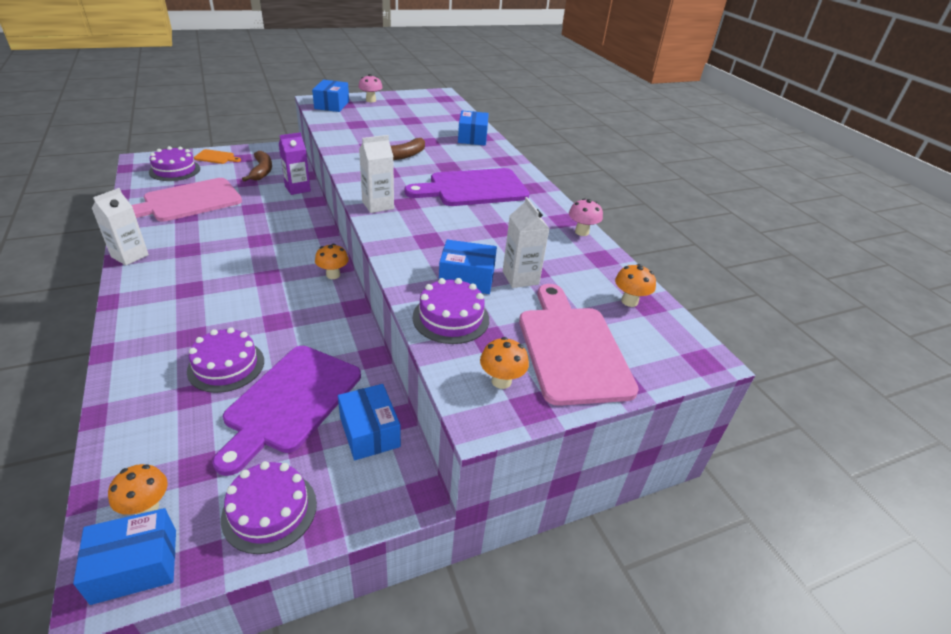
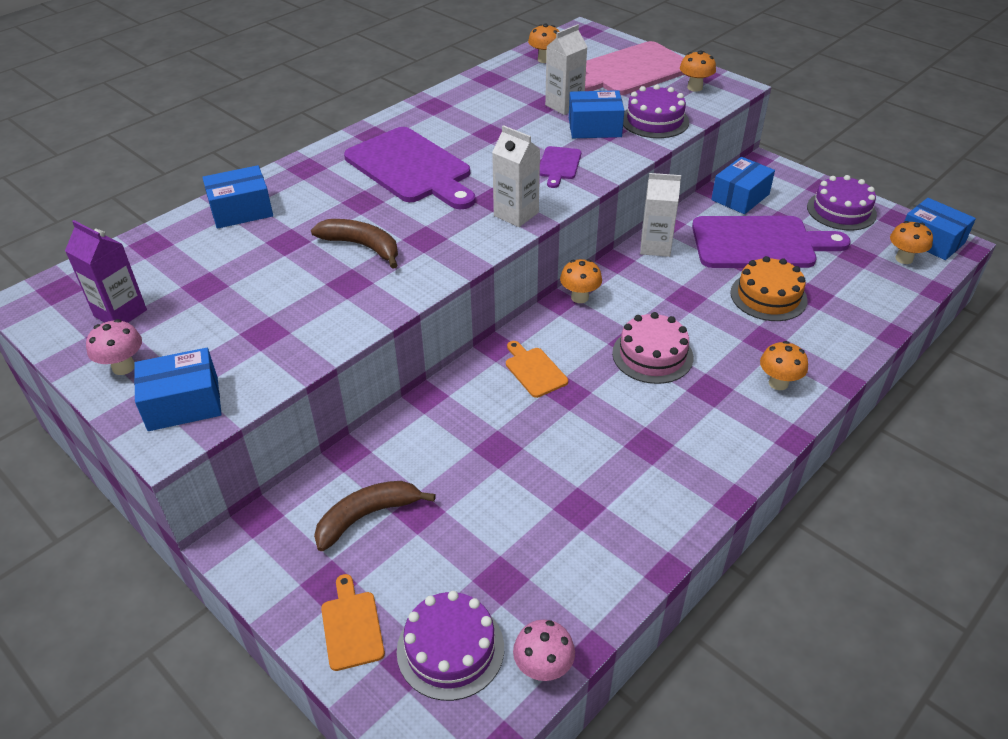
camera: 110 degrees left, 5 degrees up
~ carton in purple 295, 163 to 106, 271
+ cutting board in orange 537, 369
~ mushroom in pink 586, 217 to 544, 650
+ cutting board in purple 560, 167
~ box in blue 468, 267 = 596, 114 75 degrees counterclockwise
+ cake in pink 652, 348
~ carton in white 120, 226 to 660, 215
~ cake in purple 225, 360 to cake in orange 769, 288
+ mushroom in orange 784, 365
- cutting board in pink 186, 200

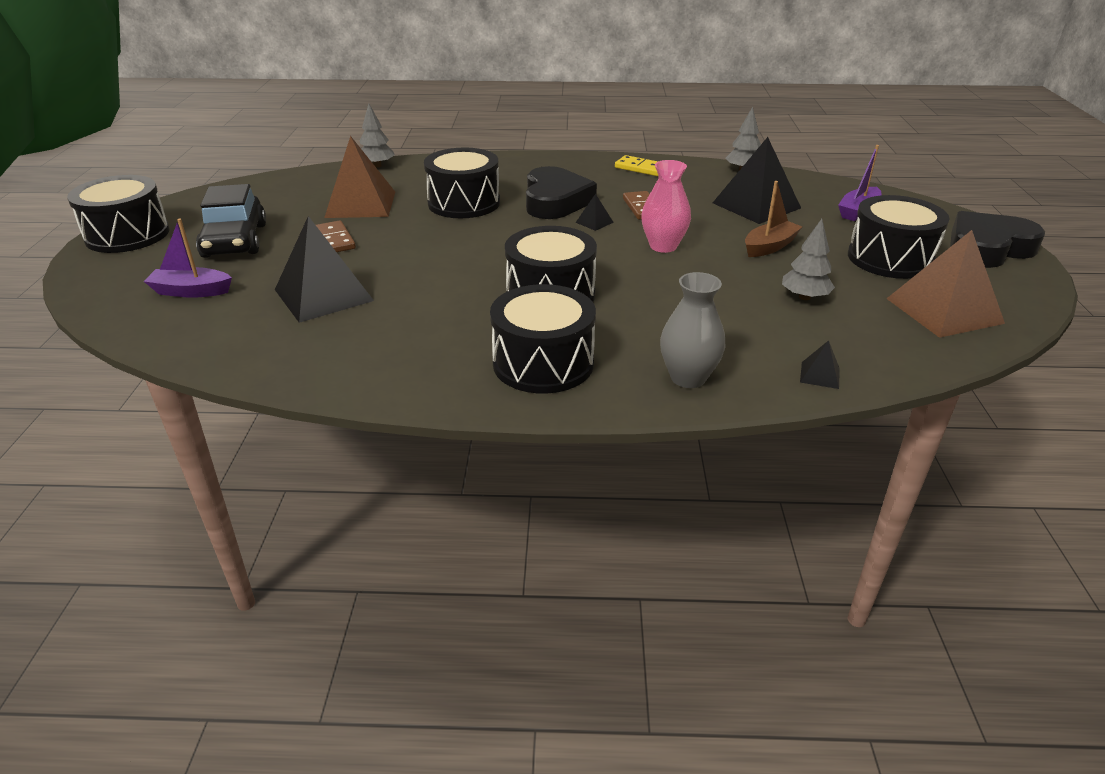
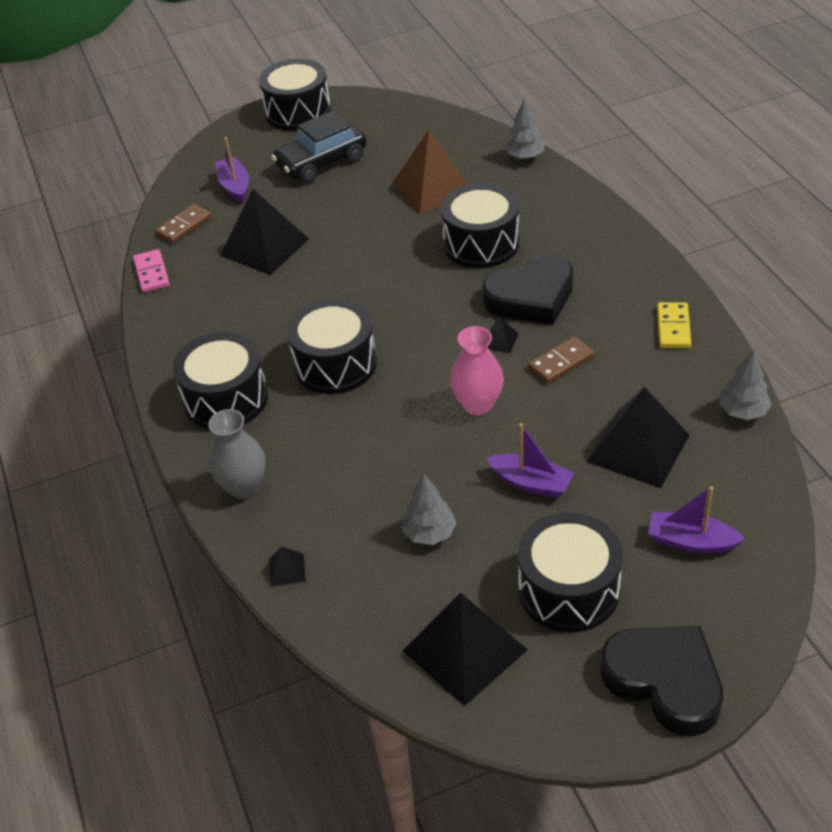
camera: 70 degrees right, 10 degrees up
+ domino in pink 151, 271
~ domino in brown 336, 236 to 183, 224
~ pyramid in brown 945, 284 to pyramid in black 465, 649
~ boat in brown 773, 219 to boat in purple 530, 460

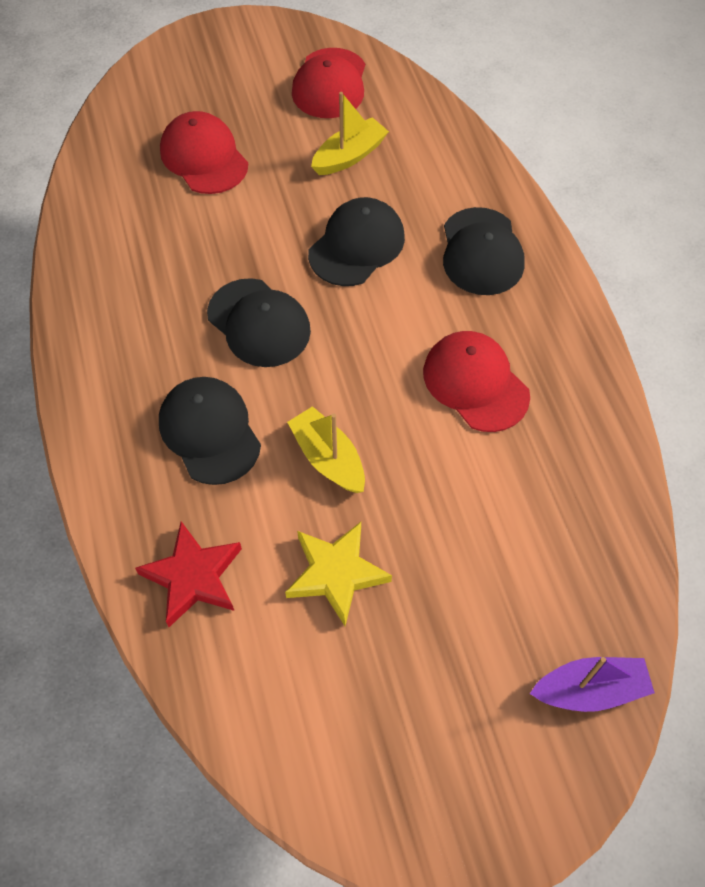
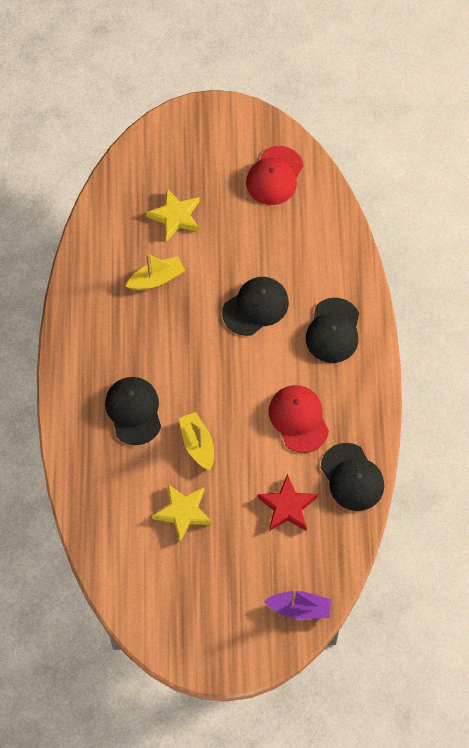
camera: 15 degrees right, 5 degrees up
~ boat in yellow 350, 133 to 155, 272
~ cap in red 204, 152 to star in yellow 172, 215
~ star in red 188, 574 to 288, 502
~ cap in black 259, 322 to 352, 477

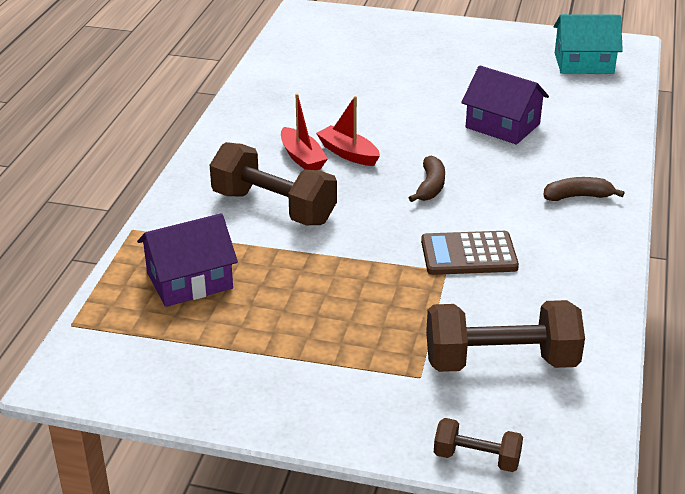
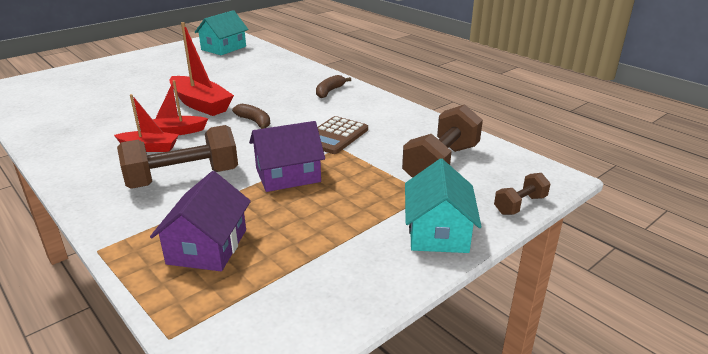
camera: 55 degrees left, 5 degrees down
+ boat in red 201, 69
~ house in purple 505, 105 to 287, 156
+ house in turquoise 443, 206

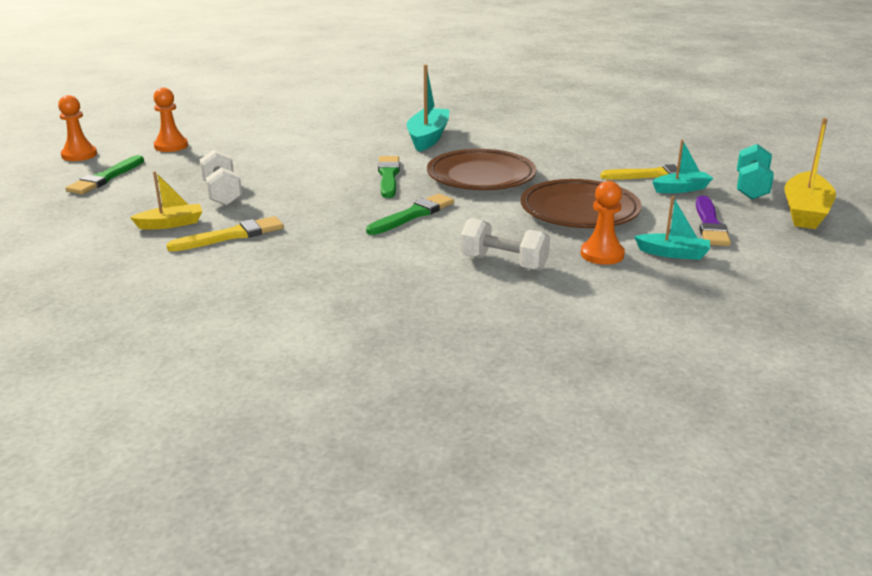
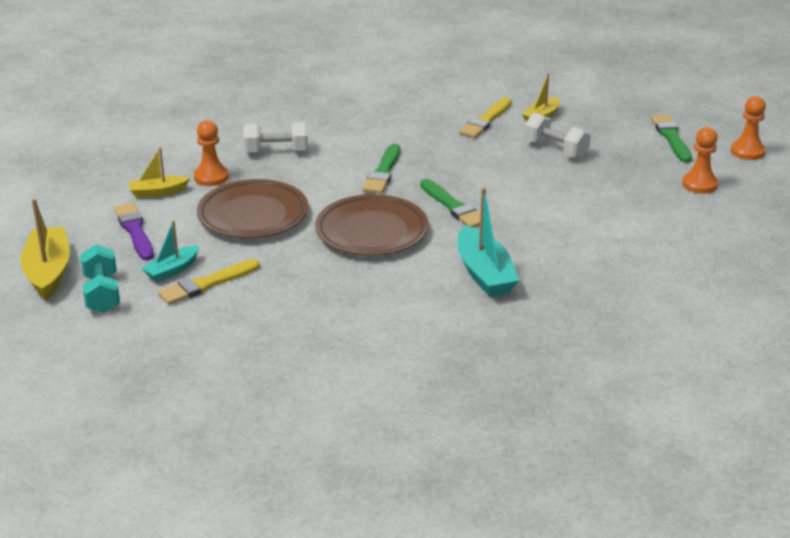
camera: 150 degrees right, 5 degrees up
~ boat in turquoise 672, 228 to boat in yellow 159, 172

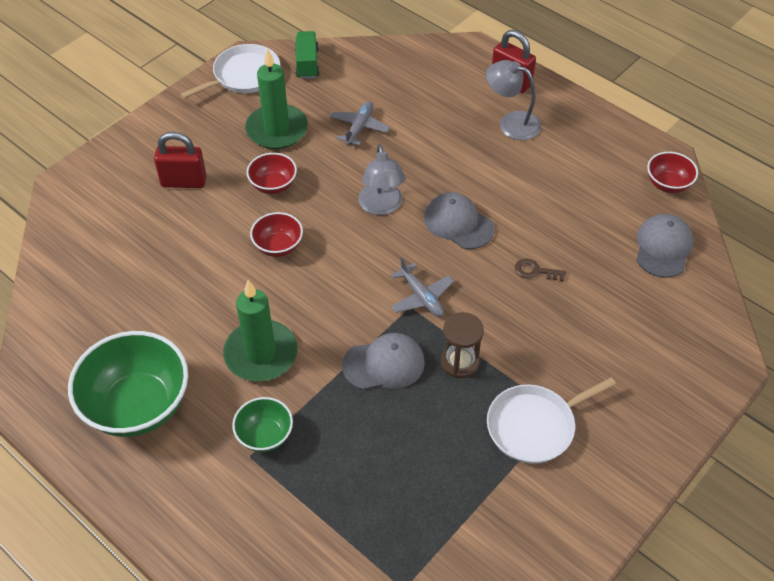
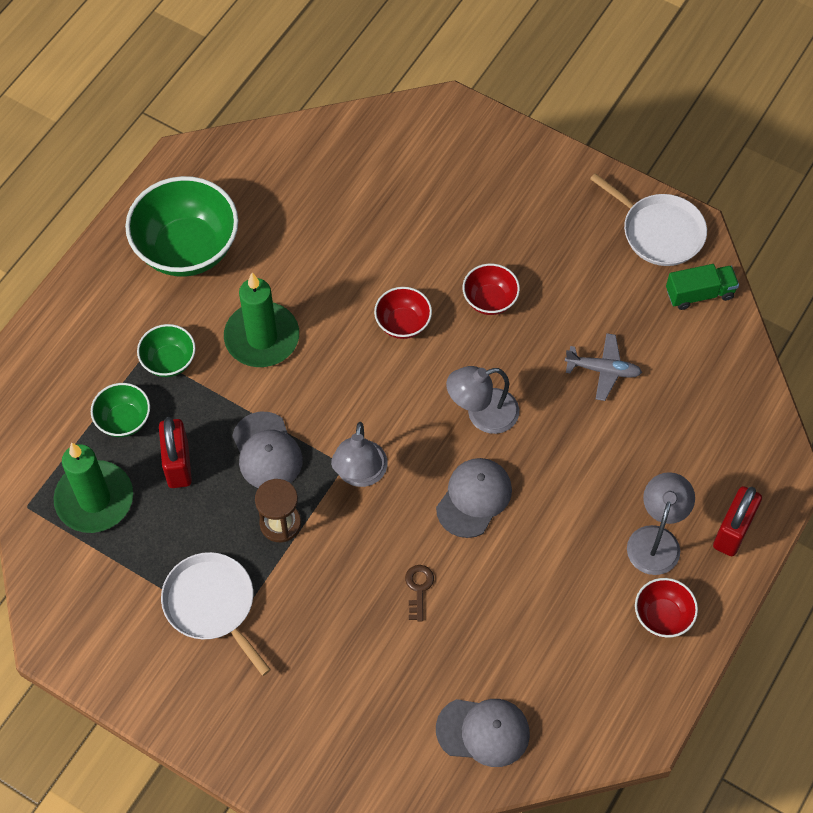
camera: 80 degrees right, 10 degrees up
~ candle in green 276, 98 to 93, 488
+ bowl in green 120, 410
~ padlock in red 180, 160 to 175, 452
~ plane in grey 422, 287 to lamp in grey 359, 454
~ bowl in red 672, 172 to 666, 608

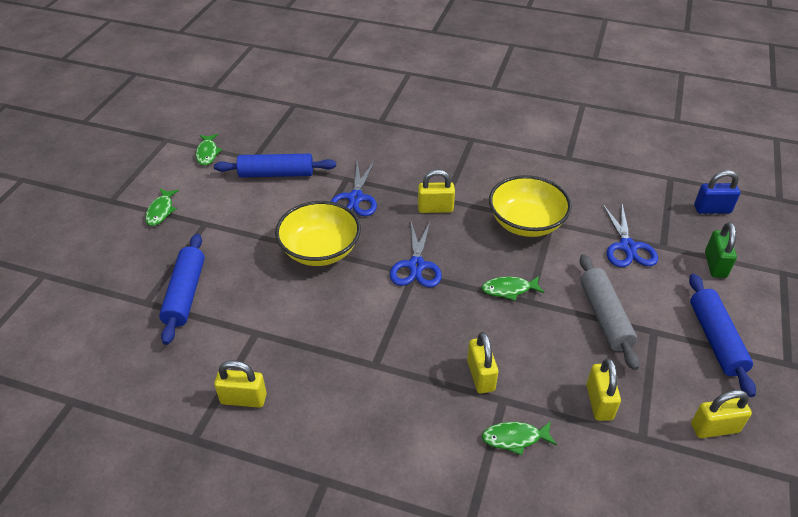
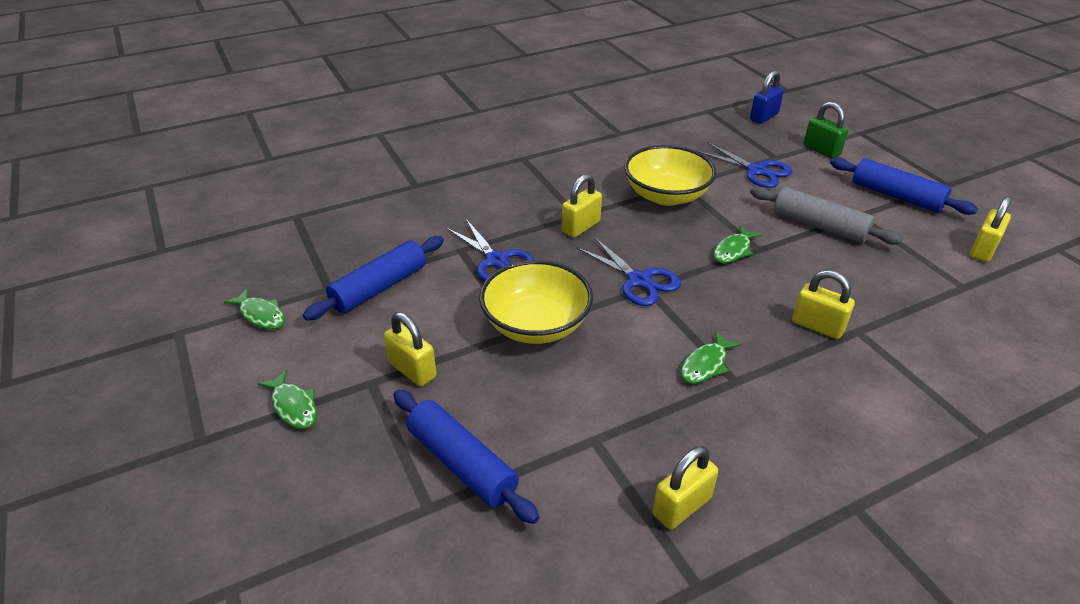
camera: 45 degrees left, 5 degrees down
~ padlock in yellow 603, 389 to 410, 349
~ fish in green 519, 438 to 710, 358

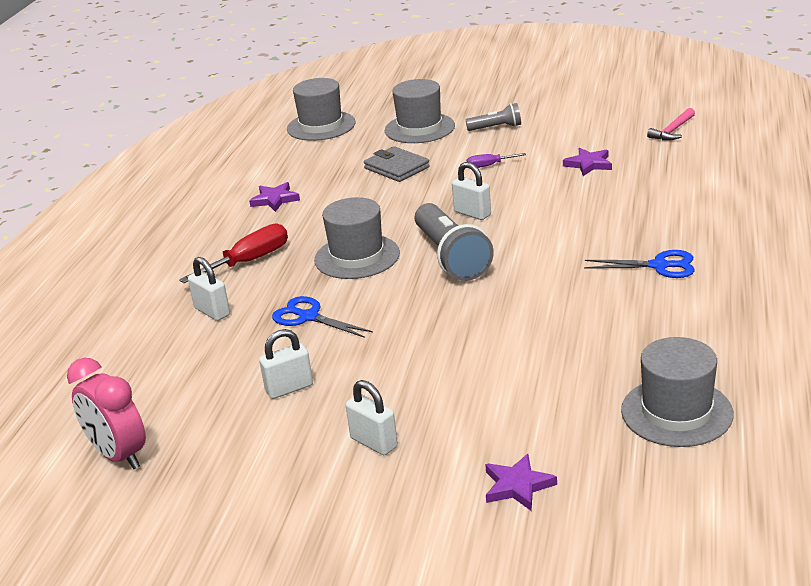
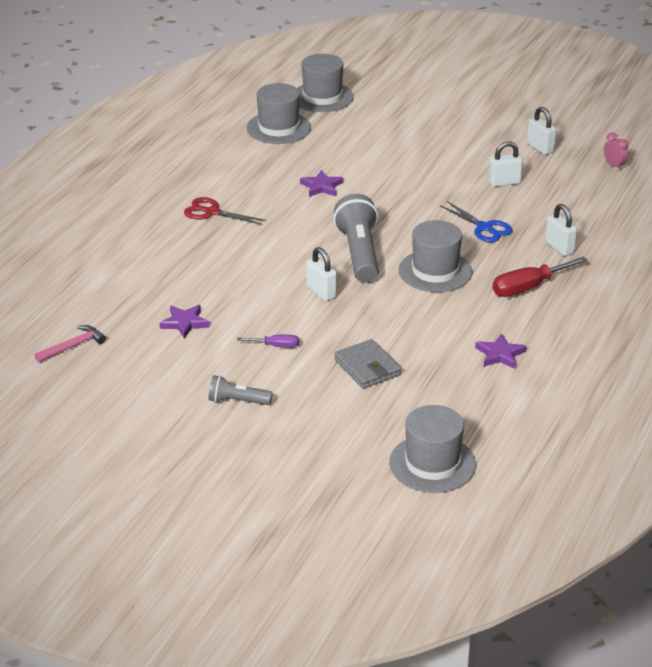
camera: 170 degrees left, 5 degrees up
~ scissors in blue 639, 264 to scissors in red 225, 211
~ hat in grey 420, 111 to 325, 83
~ star in purple 521, 482 to 322, 183
~ padlock in white 372, 417 to 541, 131
~ clock in pink 106, 413 = 616, 151 x0.51

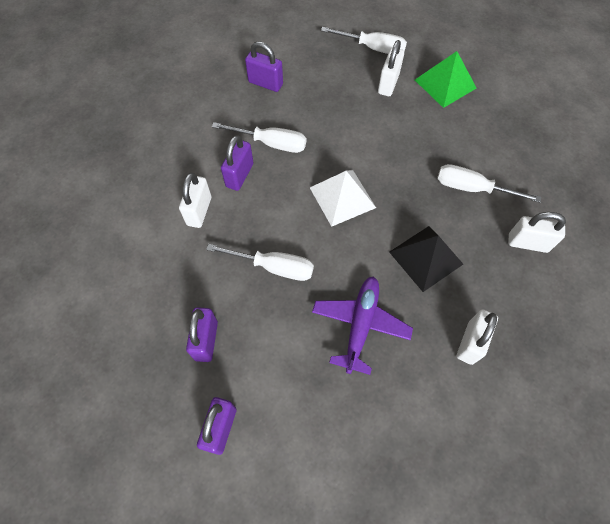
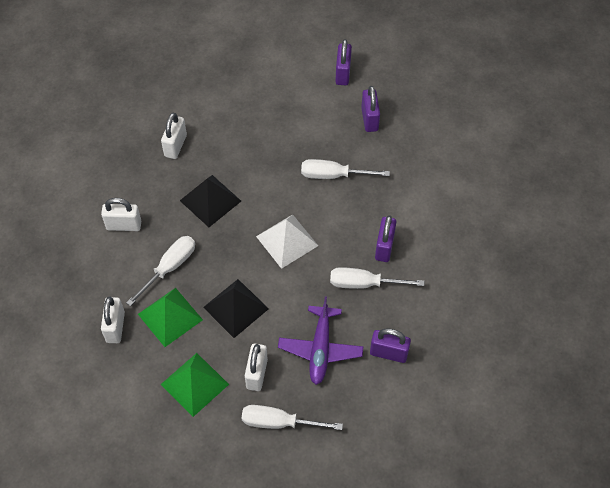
camera: 170 degrees right, 5 degrees down
~ padlock in white 195, 200 to 113, 319
~ screwdriver in white 489, 183 = 160, 271 60 degrees counterclockwise
+ pyramid in green 170, 317
+ pyramid in black 236, 308
~ plane in purple 362, 325 to 320, 340

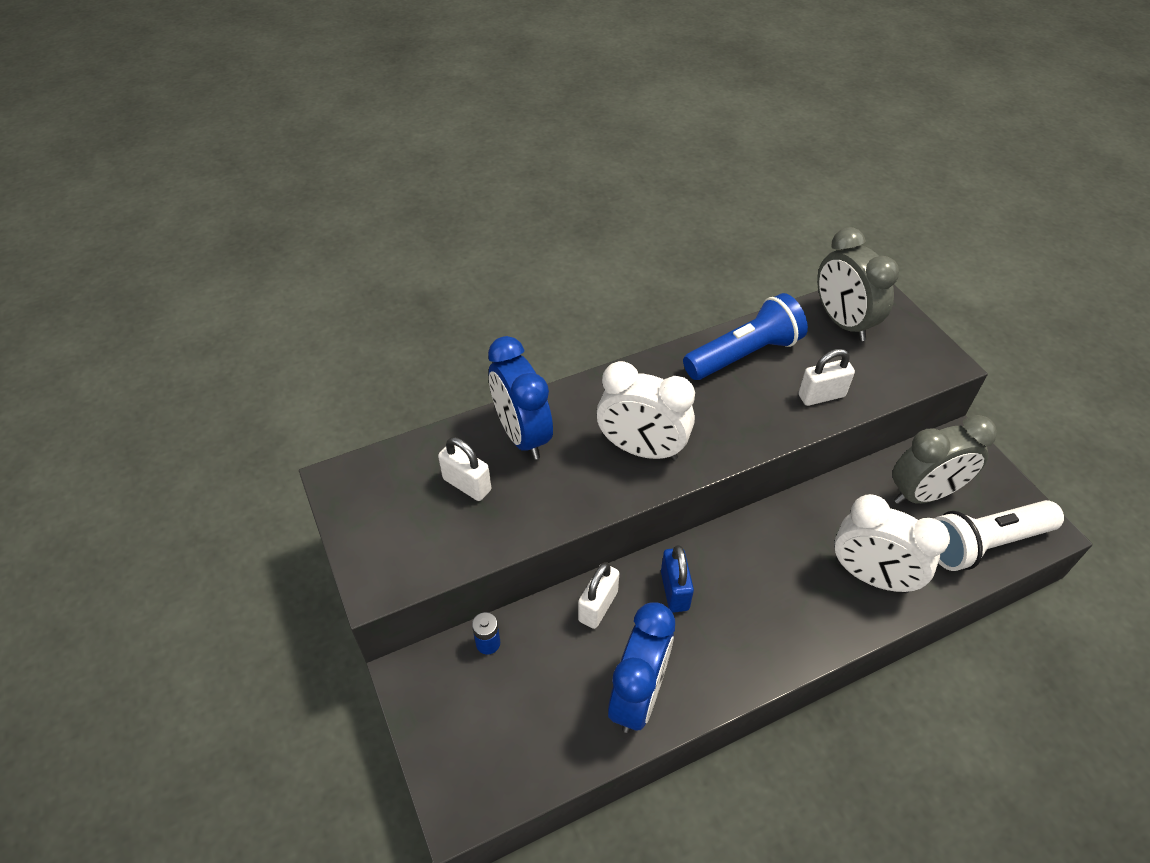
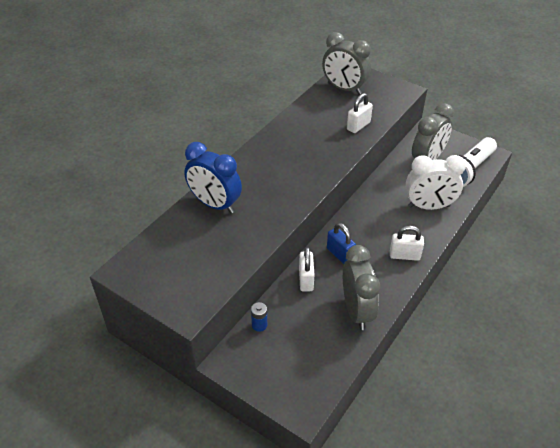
camera: 30 degrees left, 5 degrees down
~ clock in blue 641, 668 to clock in grey 361, 287
~ padlock in white 464, 469 to 407, 243
- clock in white 645, 410
- flashlight in blue 745, 336

